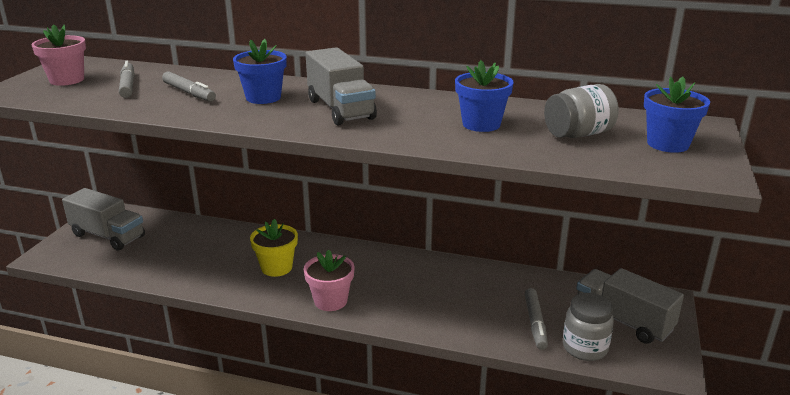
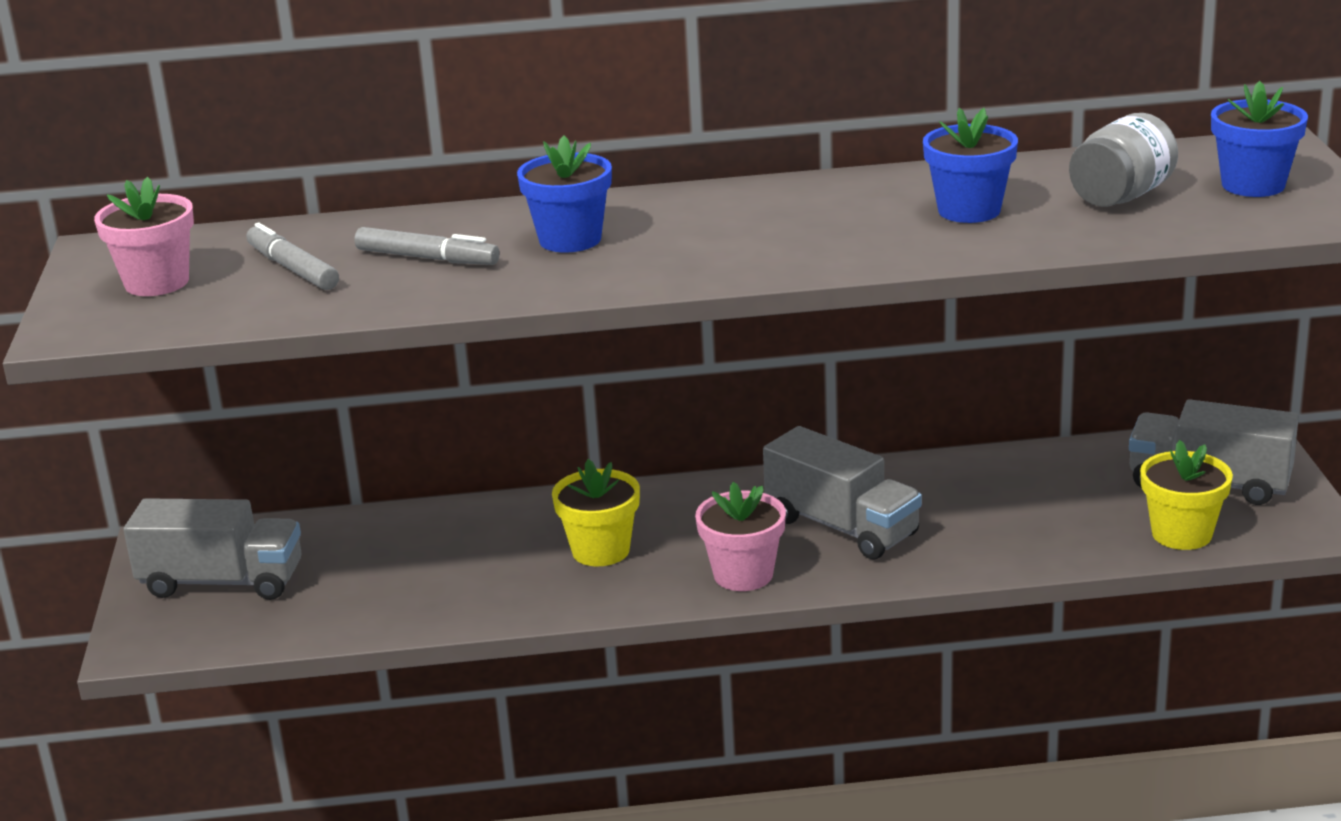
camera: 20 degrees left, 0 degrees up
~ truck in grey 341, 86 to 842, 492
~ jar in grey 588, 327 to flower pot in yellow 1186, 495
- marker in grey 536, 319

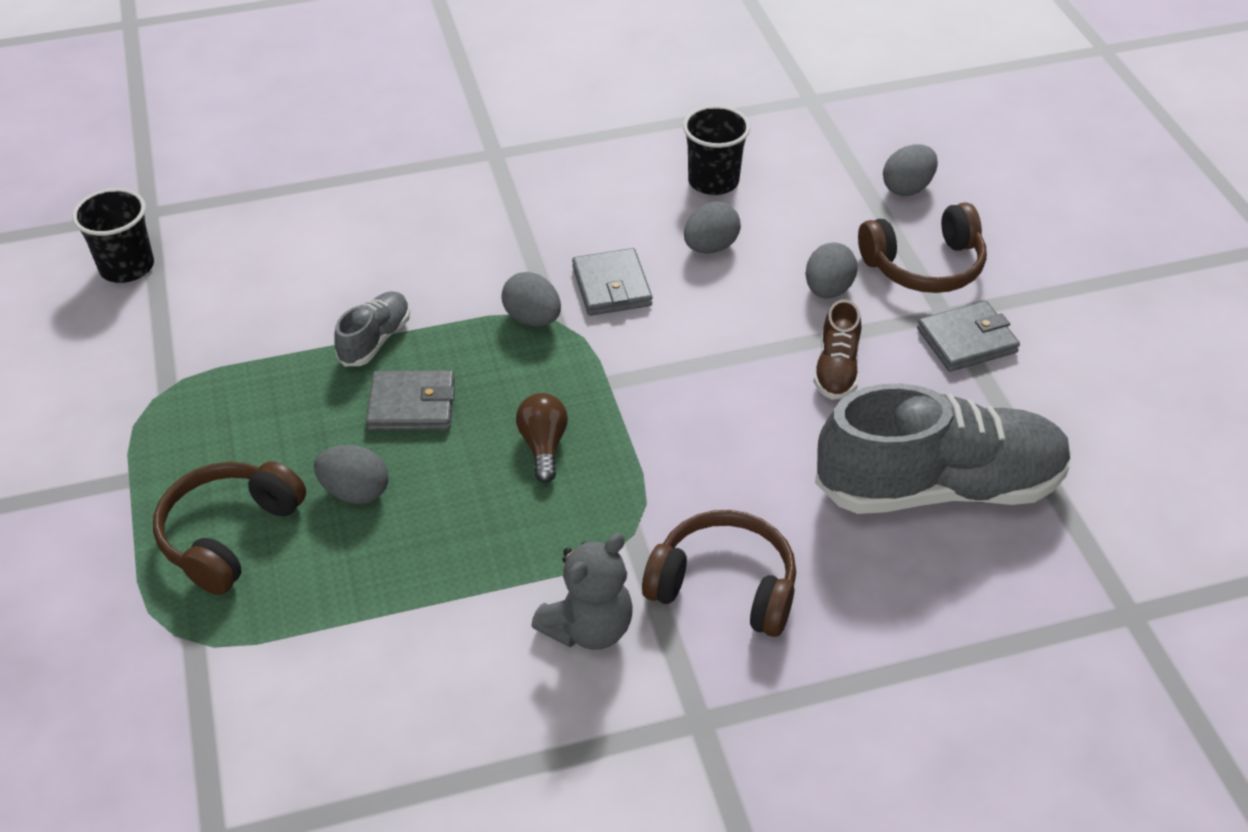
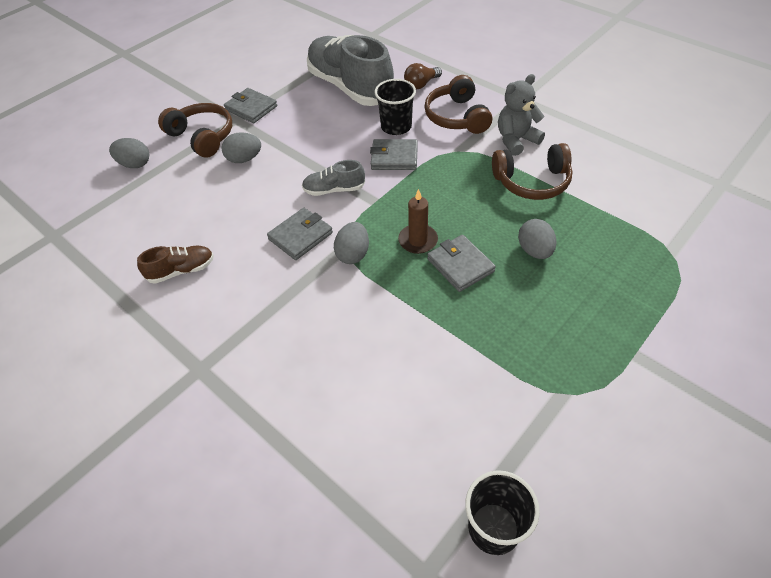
camera: 120 degrees left, 5 degrees up
~ shoe in brown 837, 349 to 175, 265
~ shoe in grey 372, 328 to 333, 178
+ wallet in grey 394, 154
~ cup in black 716, 150 to 395, 107
+ candle in brown 418, 221
~ light bulb in brown 542, 438 to 423, 76
~ headphones in brown 229, 528 to 532, 171
~ teddy bear in grey 582, 591 = 521, 115 45 degrees counterclockwise
- egg in grey 712, 227

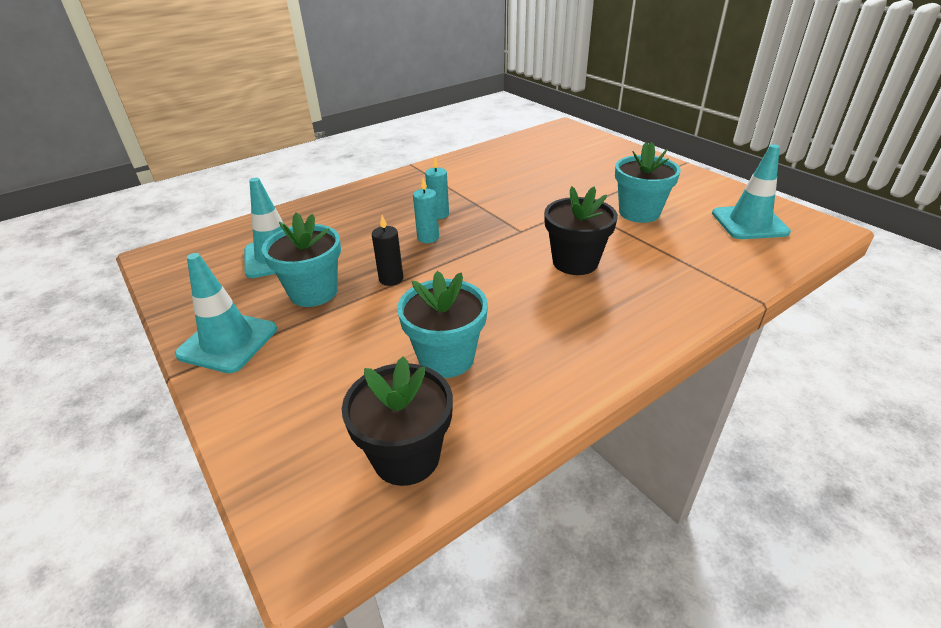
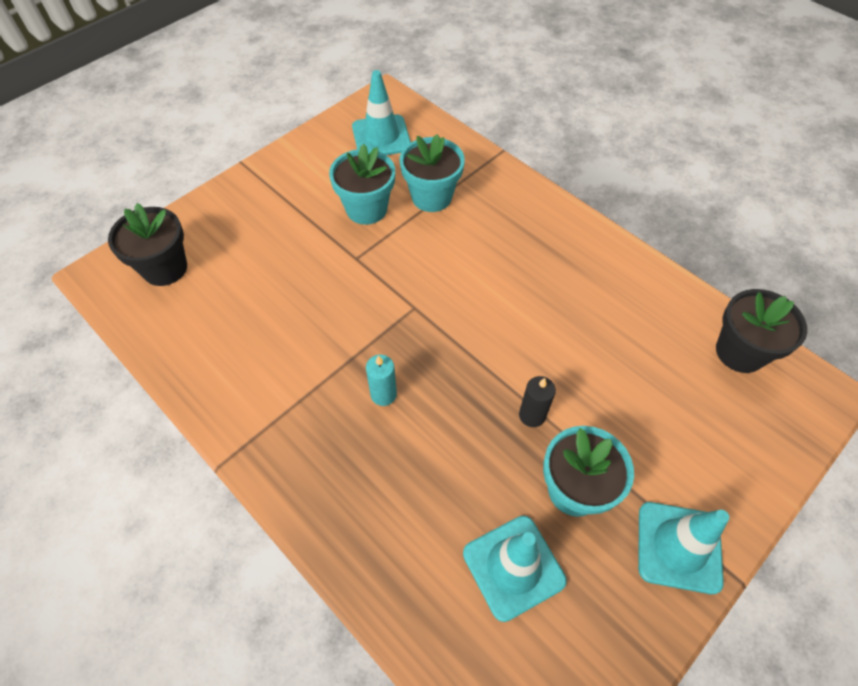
camera: 100 degrees left, 20 degrees up
~ flower pot in black 581, 230 to 147, 244
~ flower pot in turquoise 442, 324 to 432, 173
- candle in turquoise 426, 210

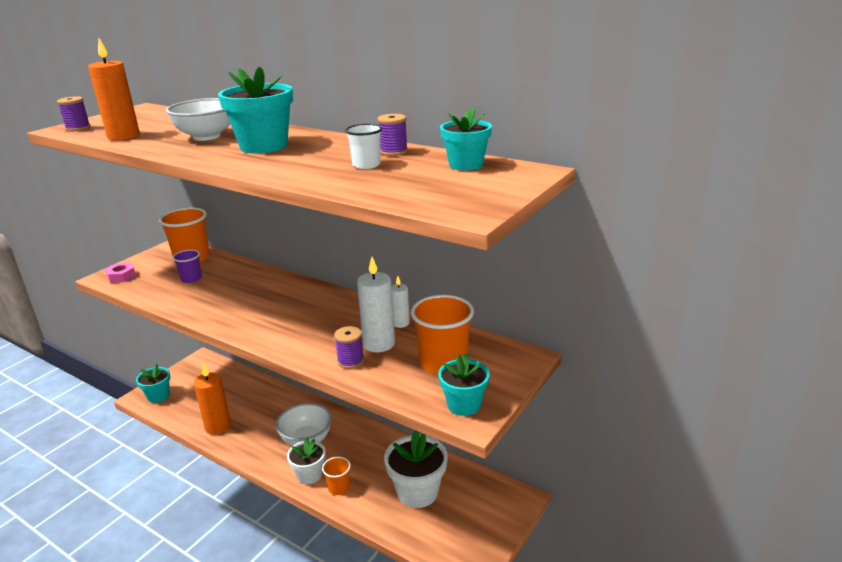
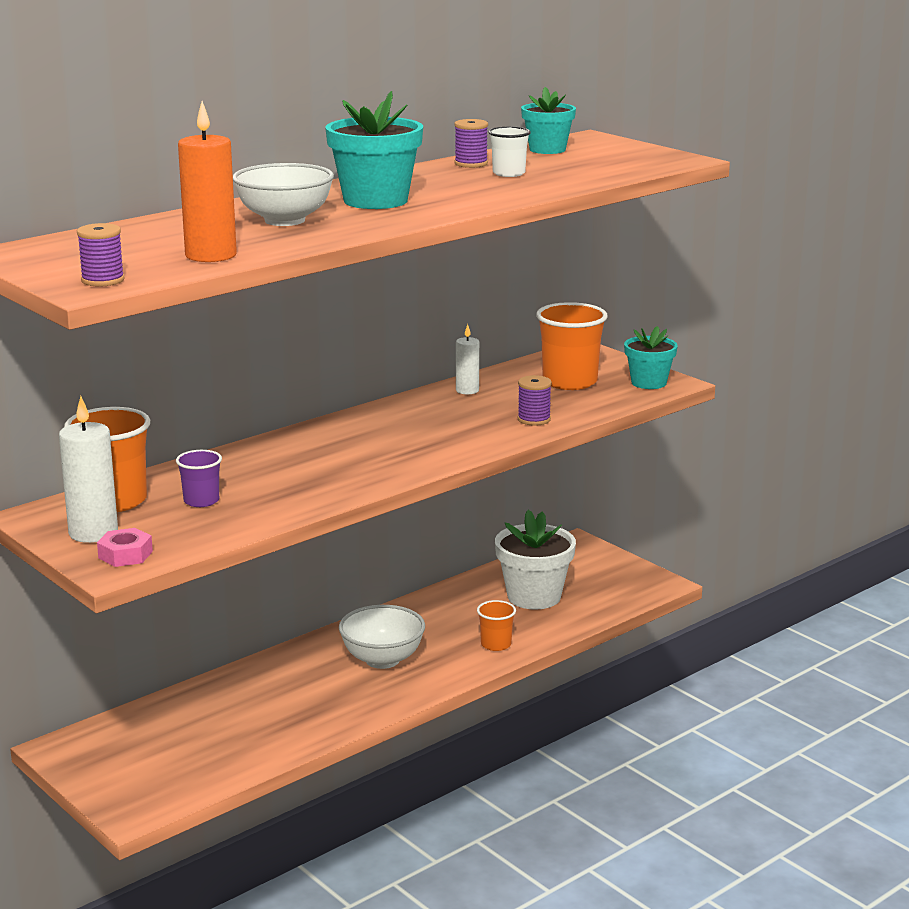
camera: 75 degrees left, 5 degrees down
~ candle in white 376, 304 to 88, 469
- flower pot in turquoise 153, 383
- candle in orange 212, 399
- flower pot in white 306, 460

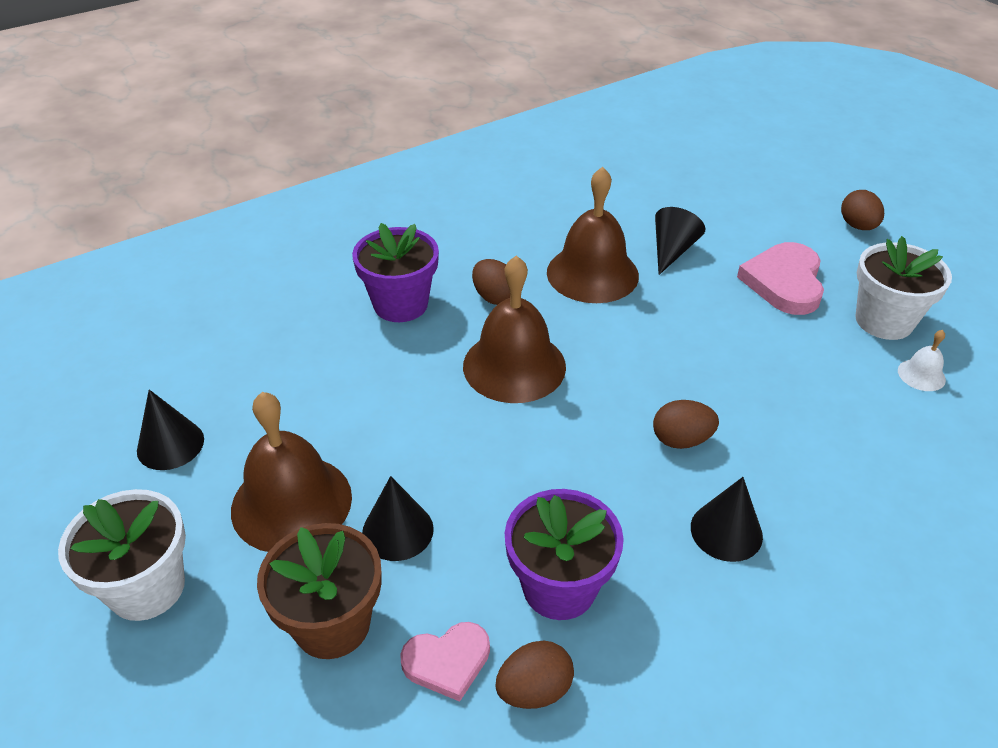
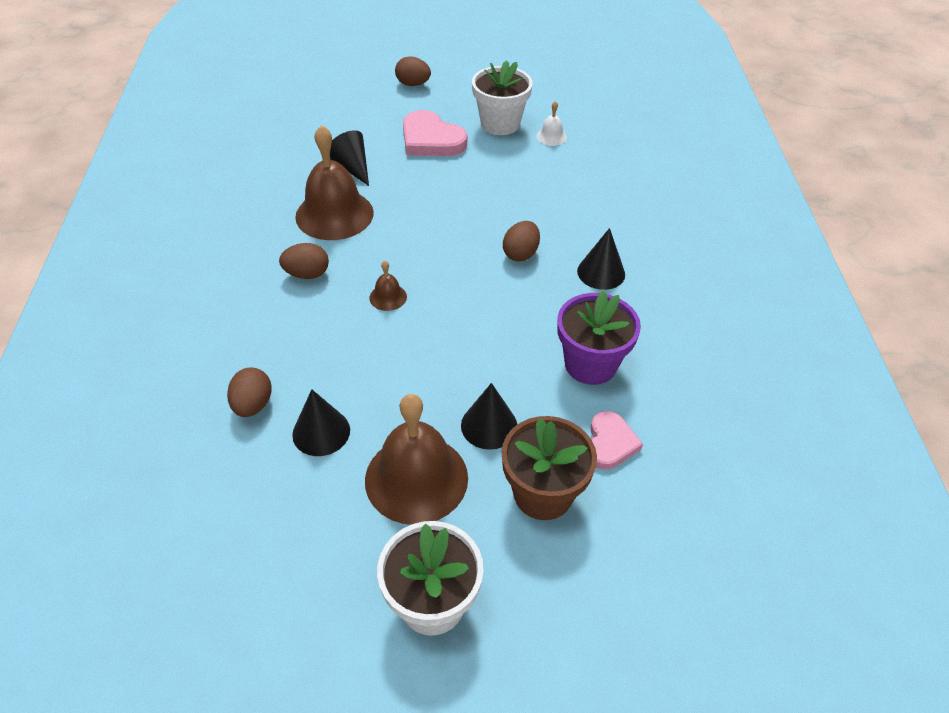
camera: 60 degrees left, 5 degrees up
~ egg in brown 535, 675 to 249, 392
~ cone in black 170, 430 to 321, 422
~ bell in brown 514, 329 = 388, 286 x0.44
- flower pot in purple 395, 272

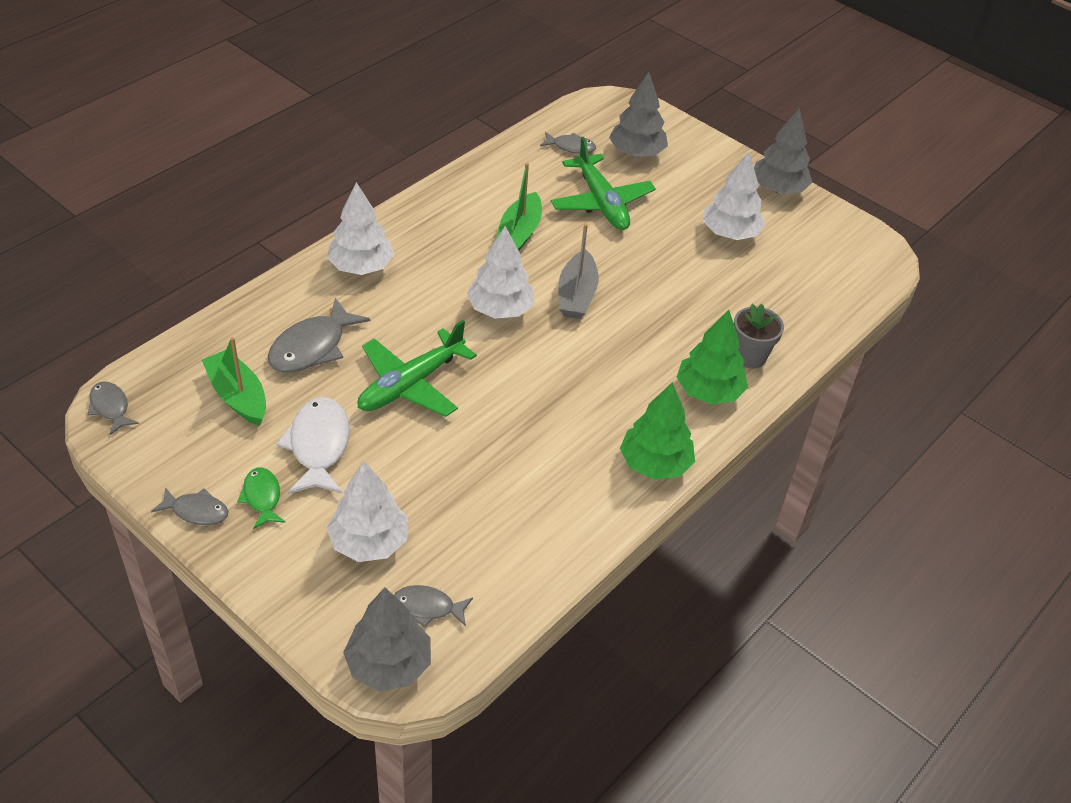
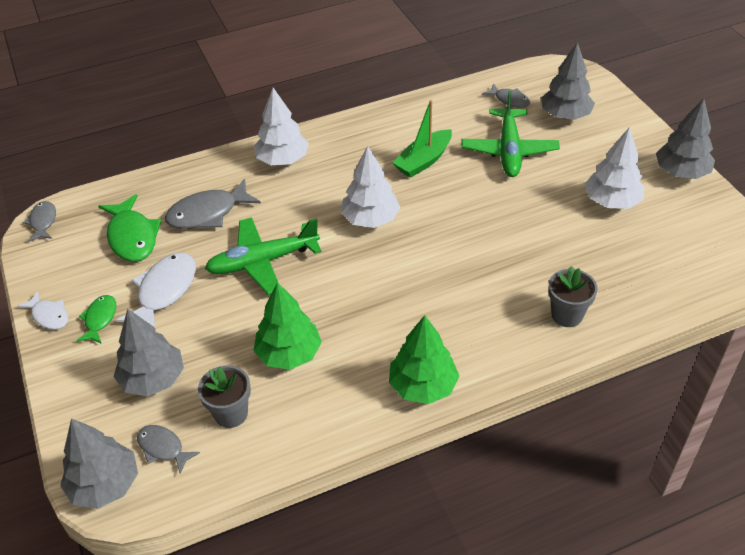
camera: 30 degrees right, 0 degrees up
~ fish in grey 190, 506 to fish in white 43, 310
~ boat in green 234, 381 to fish in green 130, 228
~ tree in white 367, 511 to tree in grey 148, 353
+ flower pot in grey 224, 396
~ tree in green 712, 357 to 287, 326
- boat in grey 579, 271

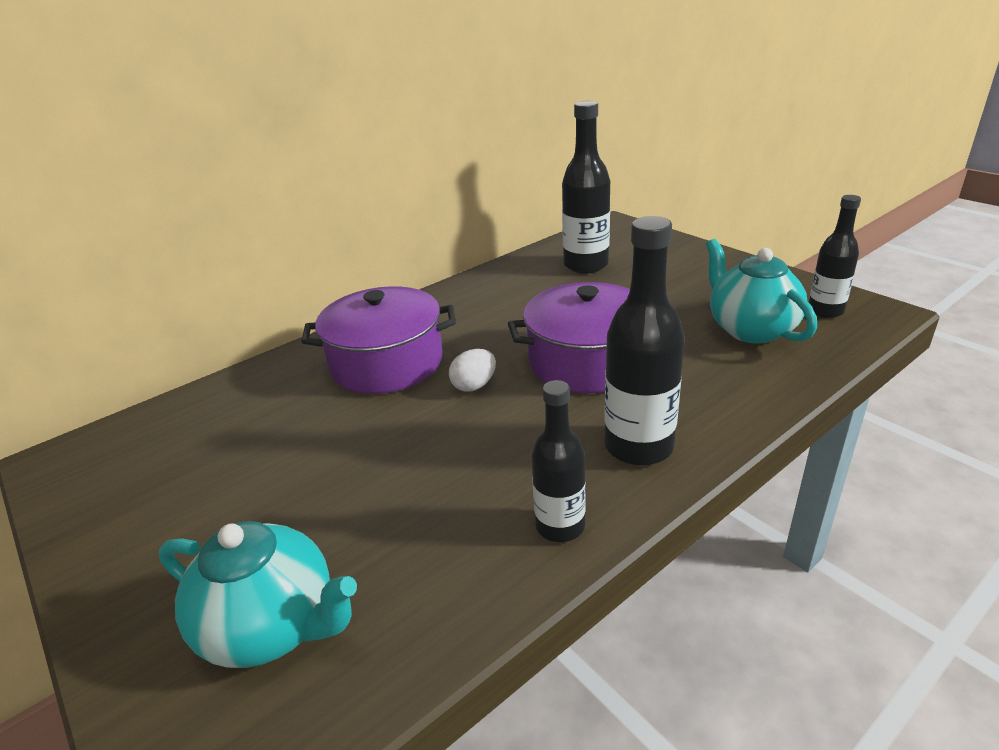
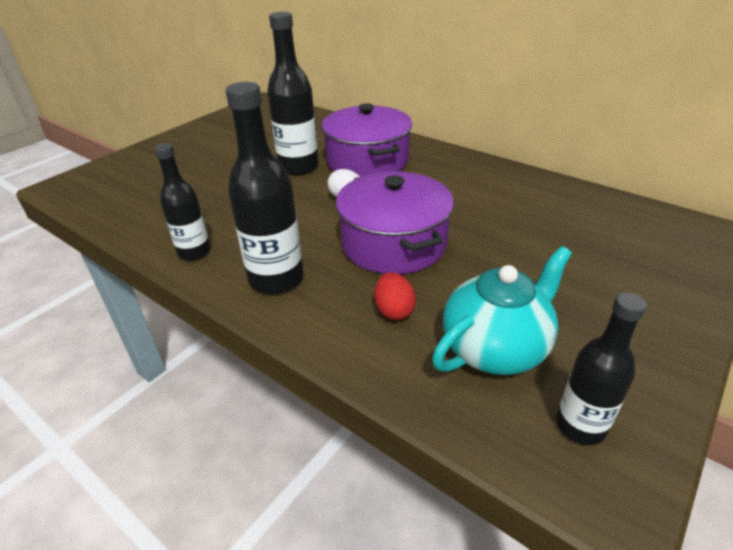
camera: 75 degrees right, 5 degrees up
~ bottle in black 586, 187 to 293, 93
+ egg in red 395, 296
- teapot in turquoise 257, 594

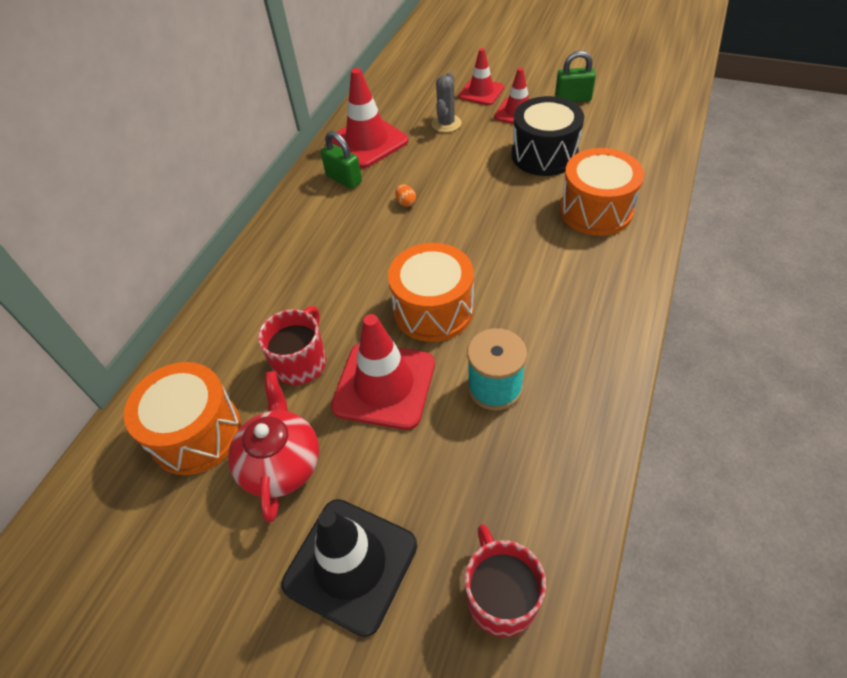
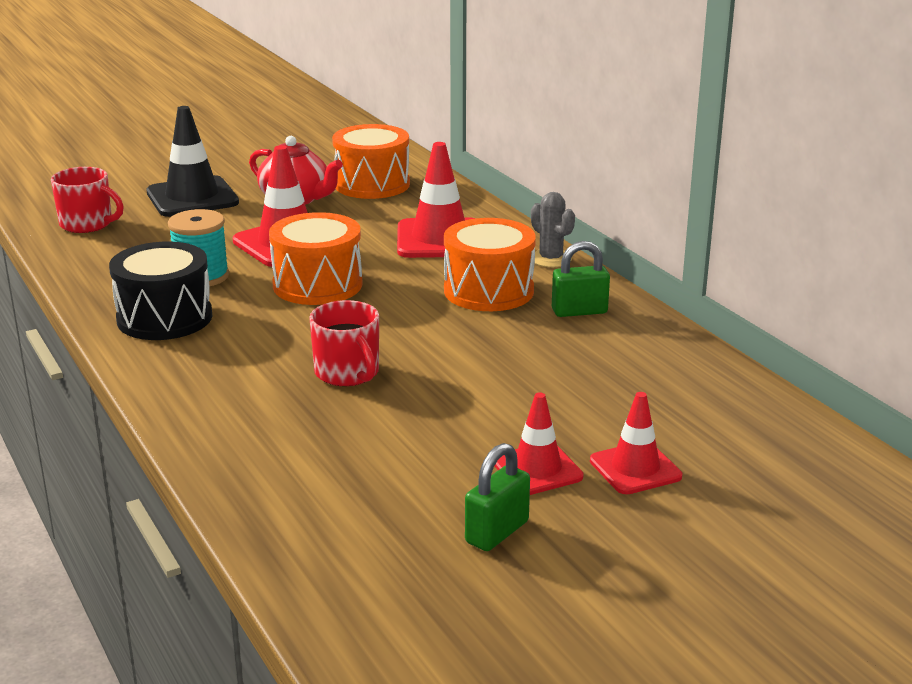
camera: 125 degrees right, 25 degrees down
~ drum in black 548, 136 to 160, 291
~ mug in red 292, 345 to 344, 343
~ traffic cone in red 370, 118 to 436, 200
~ drum in orange 602, 192 to 490, 264
~ cactus in grey 446, 102 to 553, 229
- egg in orange 405, 195

